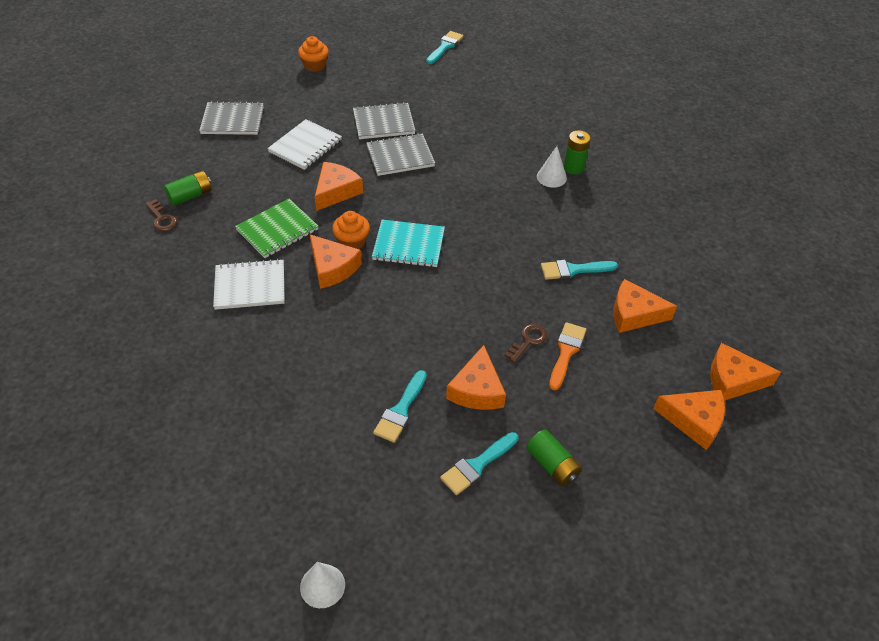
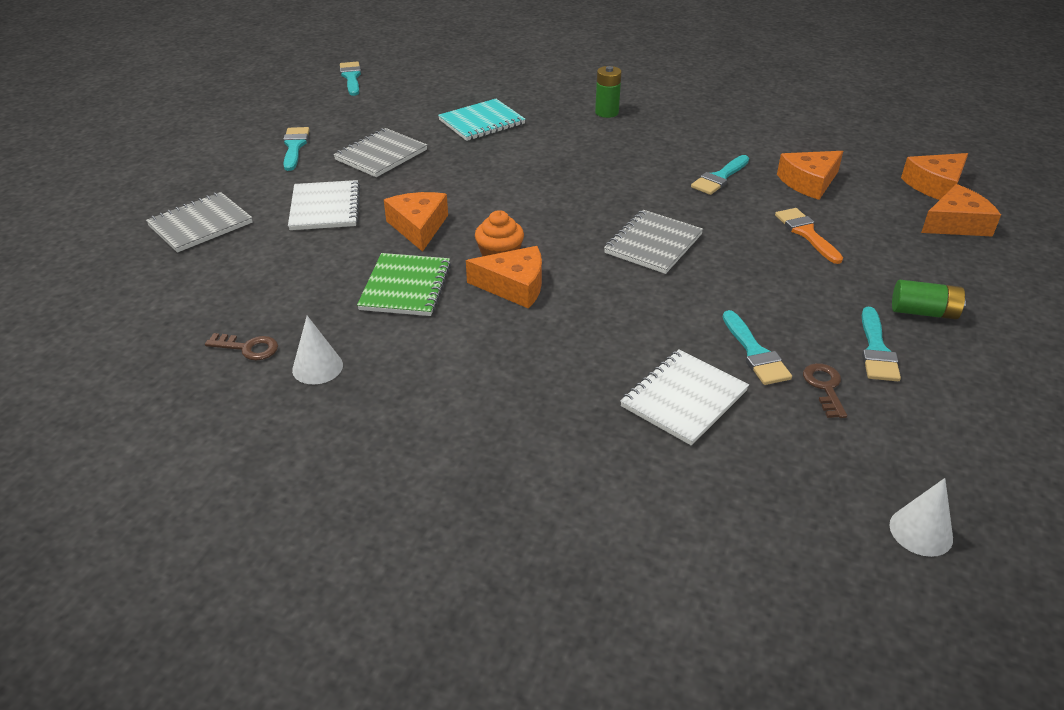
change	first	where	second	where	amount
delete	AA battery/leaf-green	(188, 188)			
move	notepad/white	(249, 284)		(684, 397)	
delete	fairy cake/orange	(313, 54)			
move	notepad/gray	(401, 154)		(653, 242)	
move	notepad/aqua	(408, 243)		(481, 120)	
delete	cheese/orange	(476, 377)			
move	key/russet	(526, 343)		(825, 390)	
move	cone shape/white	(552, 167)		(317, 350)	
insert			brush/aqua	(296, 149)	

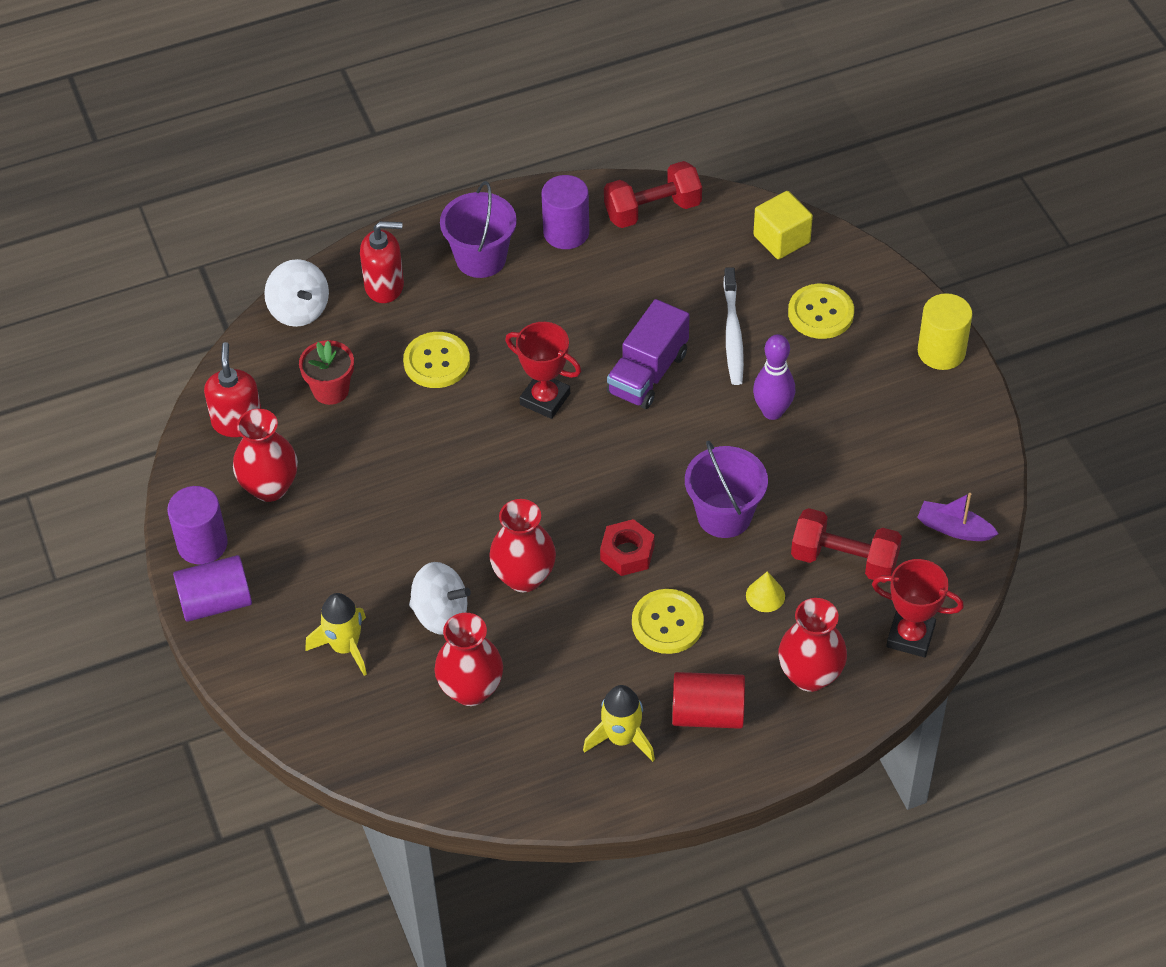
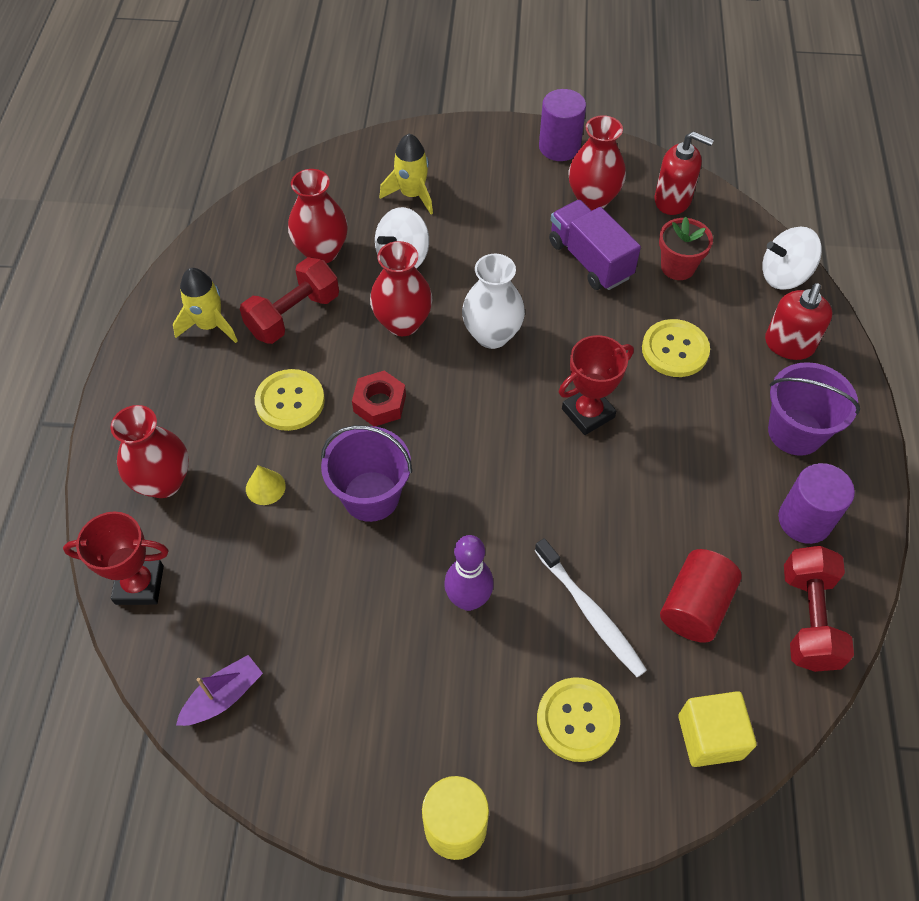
change	first	where	second	where	amount
delete	cylinder/violet	(212, 588)			
move	truck/violet	(648, 354)		(595, 245)	
move	cylinder/scarlet	(708, 700)		(701, 596)	
rotate	tooth brush/white	(733, 326)		(590, 607)	150 degrees counterclockwise
move	hand weight/scarlet	(846, 545)		(289, 300)	
rotate	award cup/scarlet	(918, 608)		(116, 558)	45 degrees clockwise
insert			flower vase/white	(493, 301)	

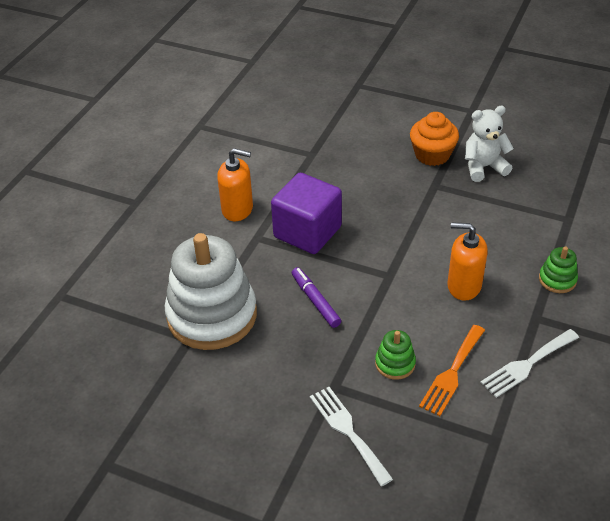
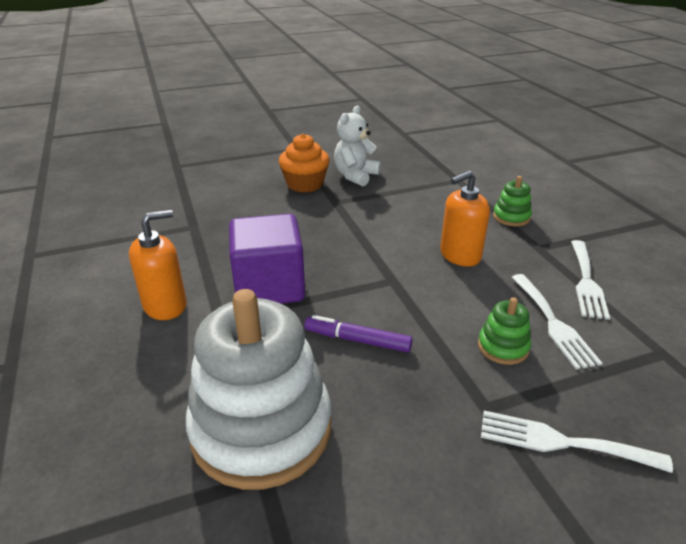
change	first	where	second	where	amount
recolor	fork/orange	(452, 370)	fork/white	(557, 322)	

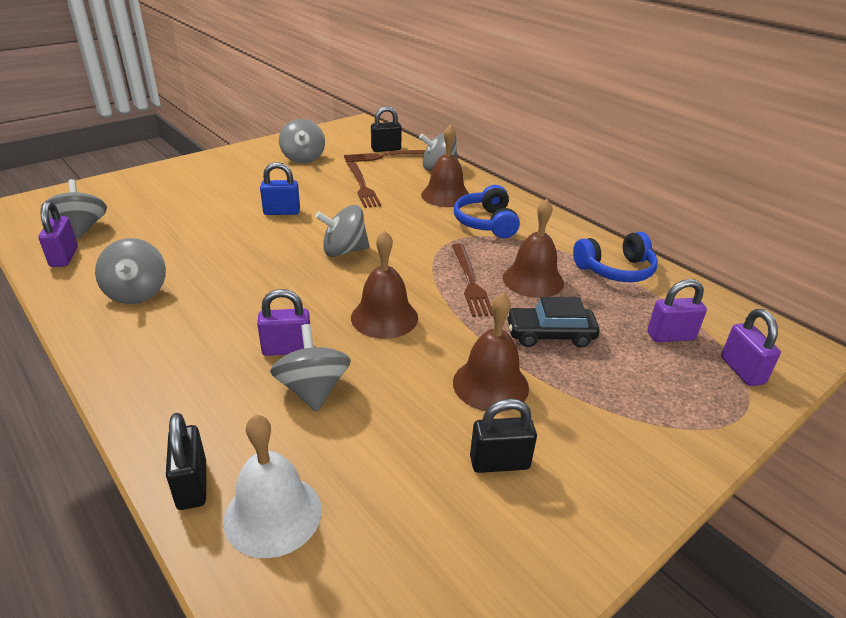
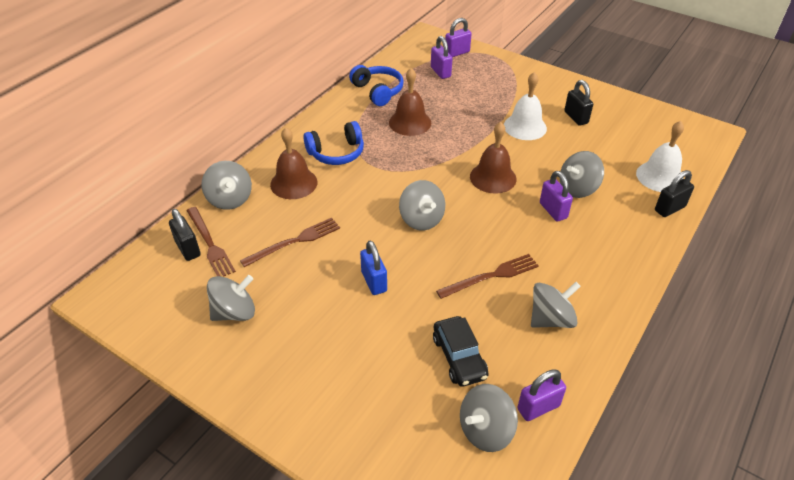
change	first	where	second	where	amount
move	fork/russet	(472, 280)		(487, 276)	
recolor	hand bell/russet	(491, 352)	hand bell/white	(525, 106)	
move	toy car/black	(553, 322)		(461, 351)	

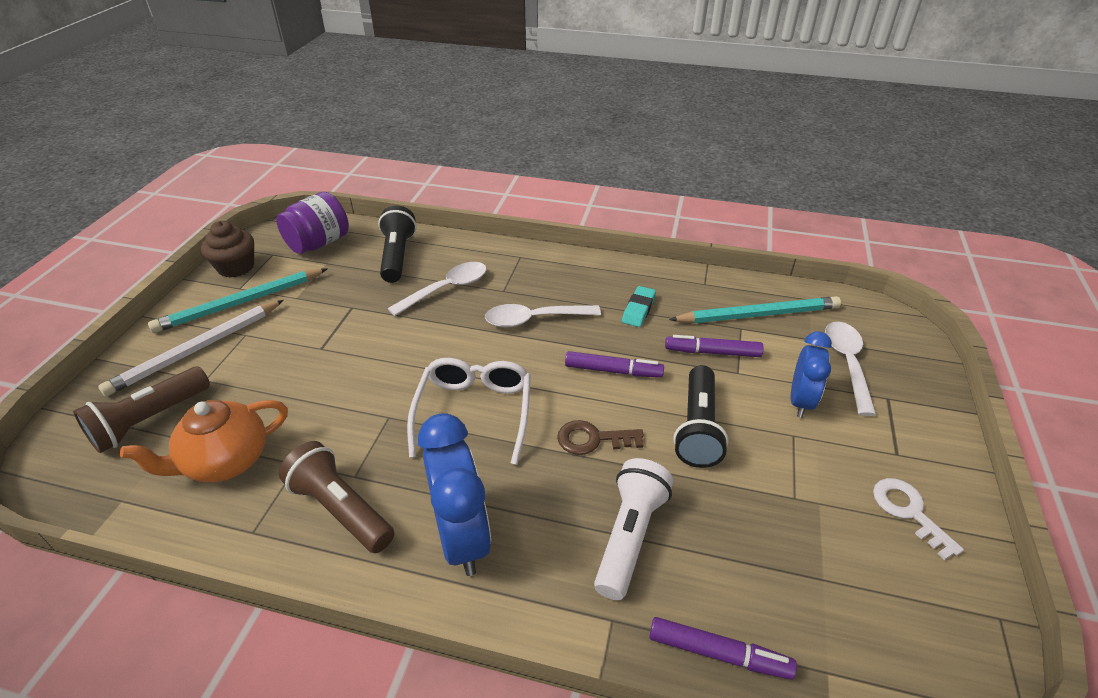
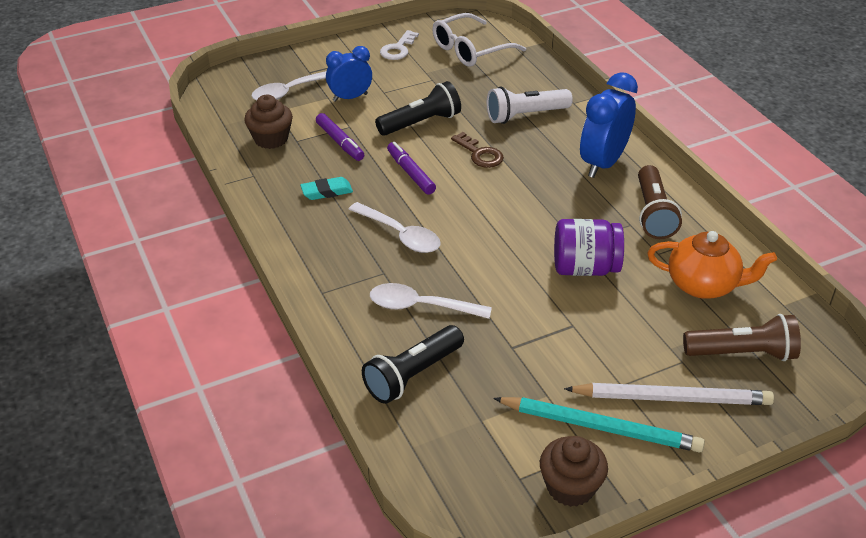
change	first	where	second	where	amount
move	jam jar/violet	(312, 223)		(589, 247)	
move	glasses/white	(469, 411)		(479, 40)	
delete	marker/violet	(723, 648)			
replace	wooden pencil/aqua	(755, 309)	fairy cake/russet	(268, 122)	

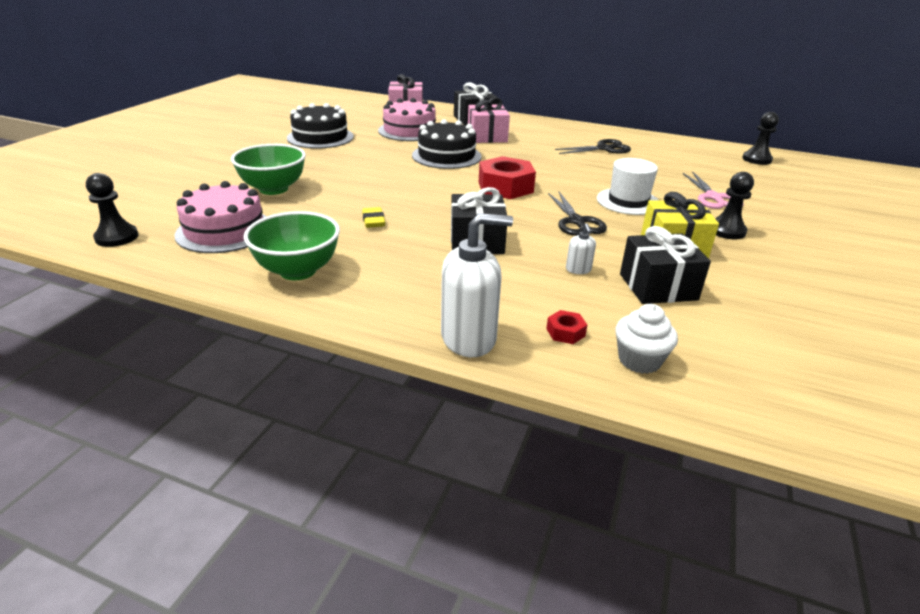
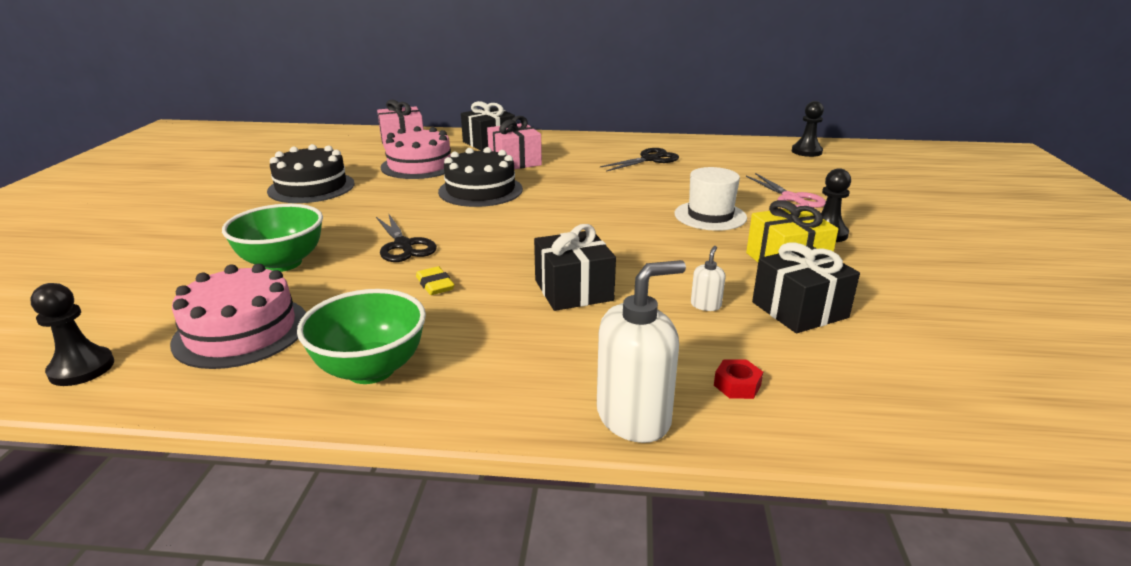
change	first	where	second	where	amount
delete	hexagon nut/scarlet	(507, 177)			
move	shears/black	(577, 214)		(406, 237)	
rotate	pump bottle/white	(581, 248)		(708, 278)	135 degrees counterclockwise
delete	fairy cake/white	(647, 339)			

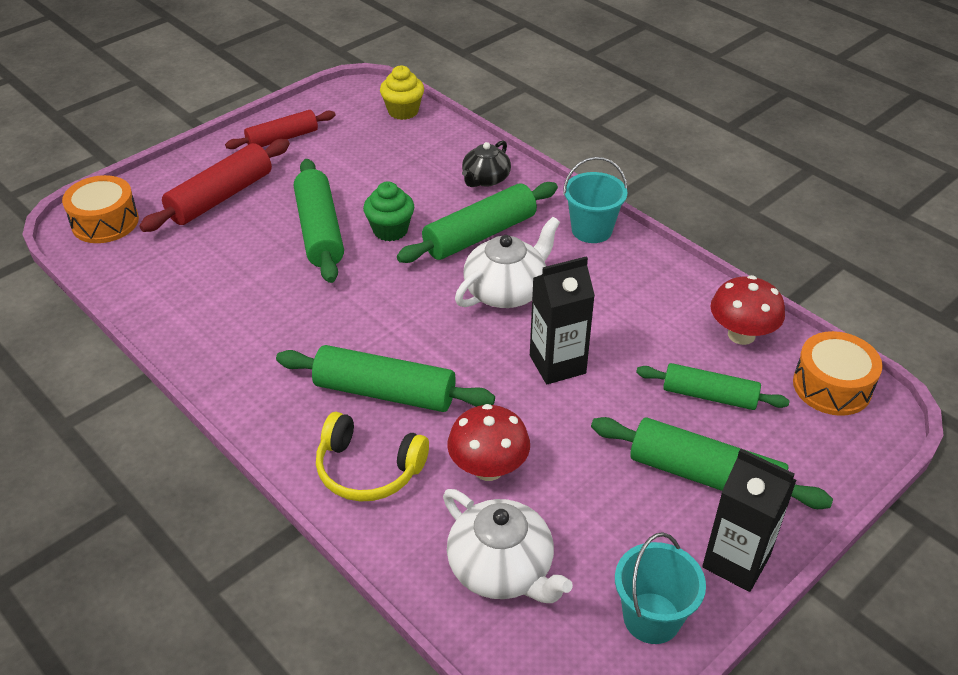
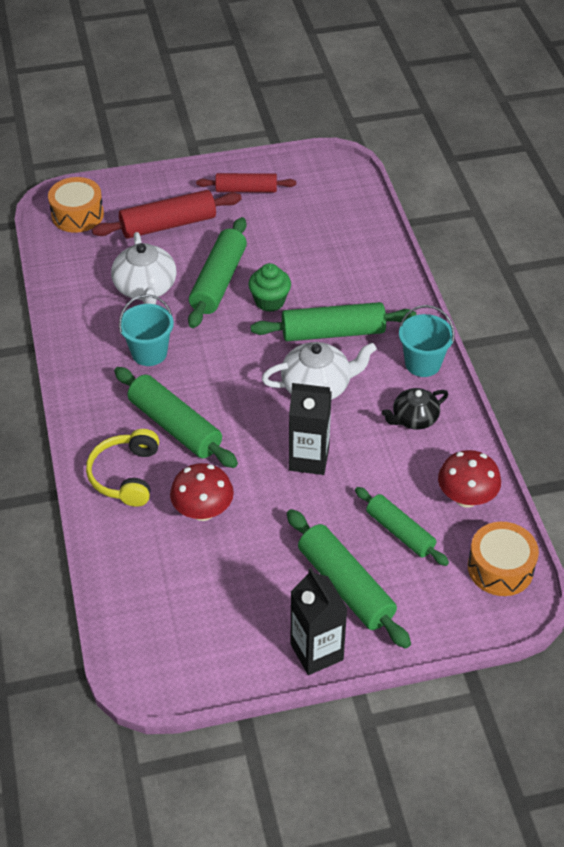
change	first	where	second	where	amount
rotate	over-ear headphones/bright yellow	(372, 457)		(122, 468)	45 degrees clockwise
delete	fairy cake/bright yellow	(402, 92)			
move	teapot/white	(508, 546)		(144, 268)	
move	teapot/black	(486, 163)		(415, 409)	
move	bucket/aqua	(660, 588)		(146, 330)	

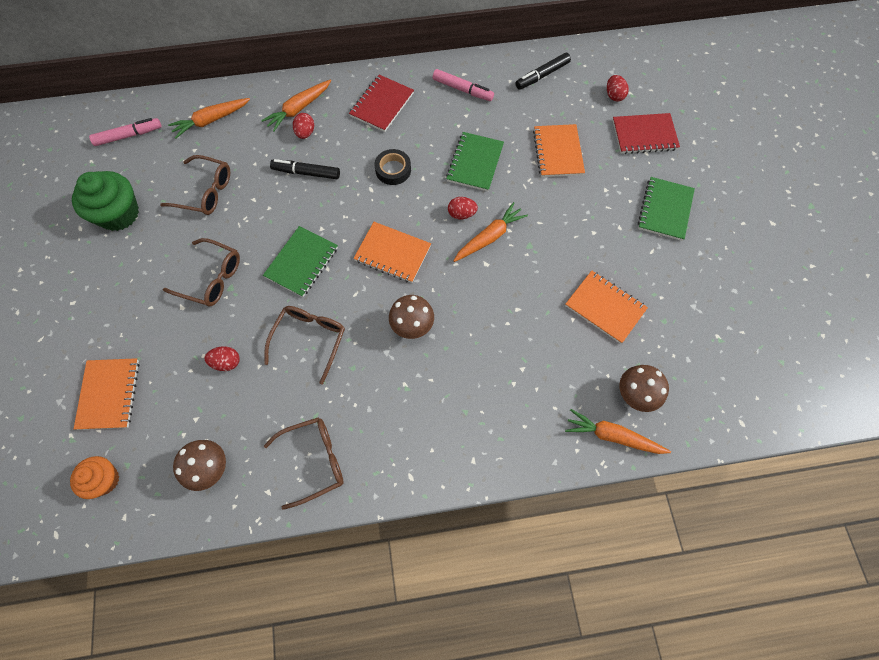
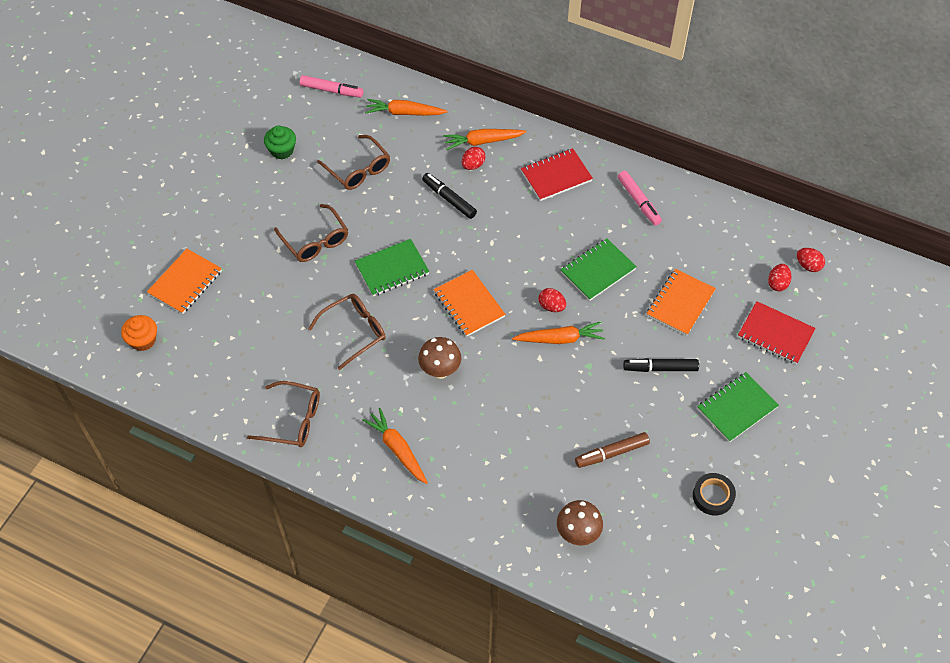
change	first	where	second	where	amount
resize	fairy cake/leaf-green	(105, 201)		(280, 142)	x0.61
delete	mushroom/russet	(199, 465)			
move	egg shape/scarlet	(222, 358)		(811, 260)	
move	tape/black	(393, 167)		(714, 494)	
move	marker/black	(543, 71)		(661, 365)	
replace	notepad/orange	(606, 307)	marker/russet	(612, 450)	
move	carrot/orange	(618, 431)		(395, 446)	

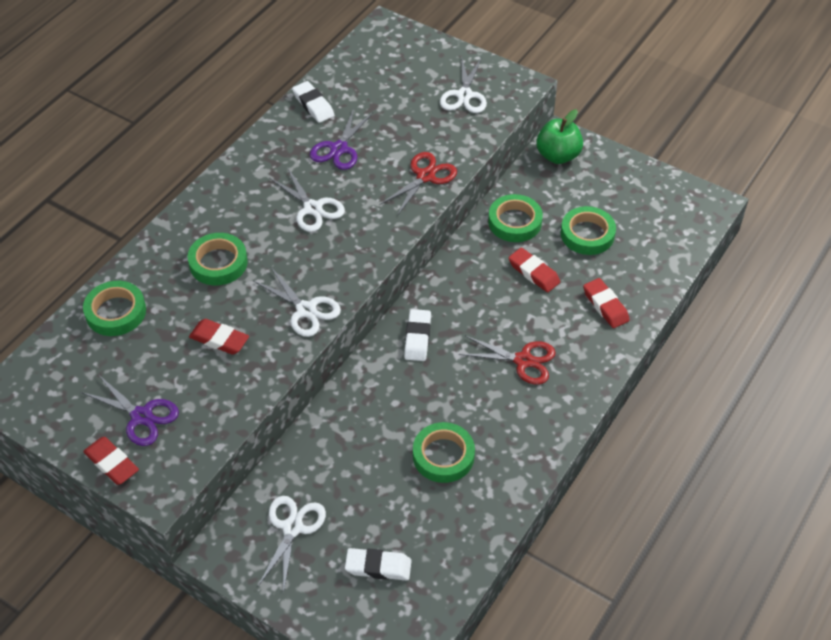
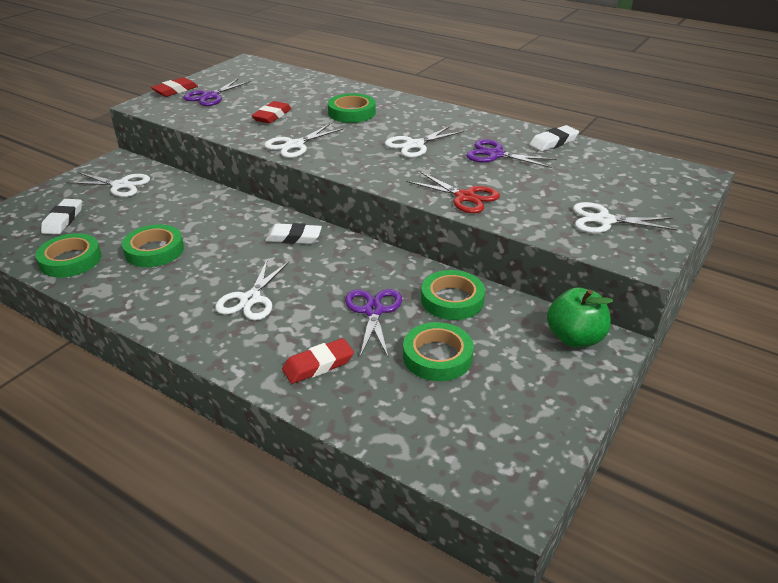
change	first	where	second	where	amount
move	tape/leaf-green	(114, 308)		(68, 255)	
recolor	shears/scarlet	(507, 360)	shears/white	(252, 289)	
replace	eraser/scarlet	(534, 270)	shears/violet	(373, 323)	

